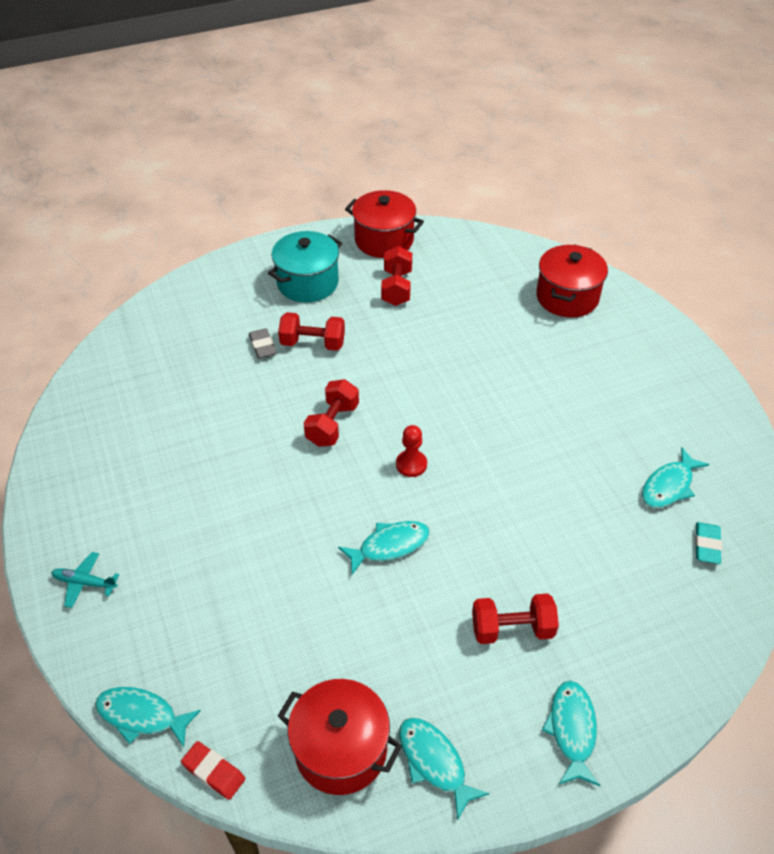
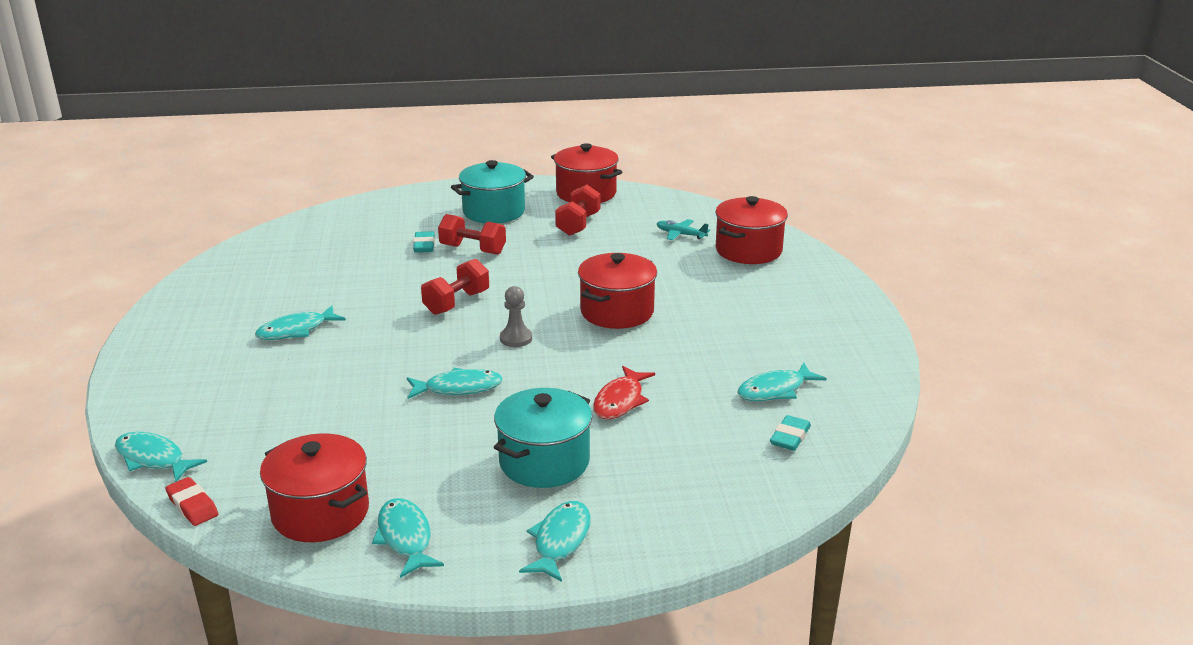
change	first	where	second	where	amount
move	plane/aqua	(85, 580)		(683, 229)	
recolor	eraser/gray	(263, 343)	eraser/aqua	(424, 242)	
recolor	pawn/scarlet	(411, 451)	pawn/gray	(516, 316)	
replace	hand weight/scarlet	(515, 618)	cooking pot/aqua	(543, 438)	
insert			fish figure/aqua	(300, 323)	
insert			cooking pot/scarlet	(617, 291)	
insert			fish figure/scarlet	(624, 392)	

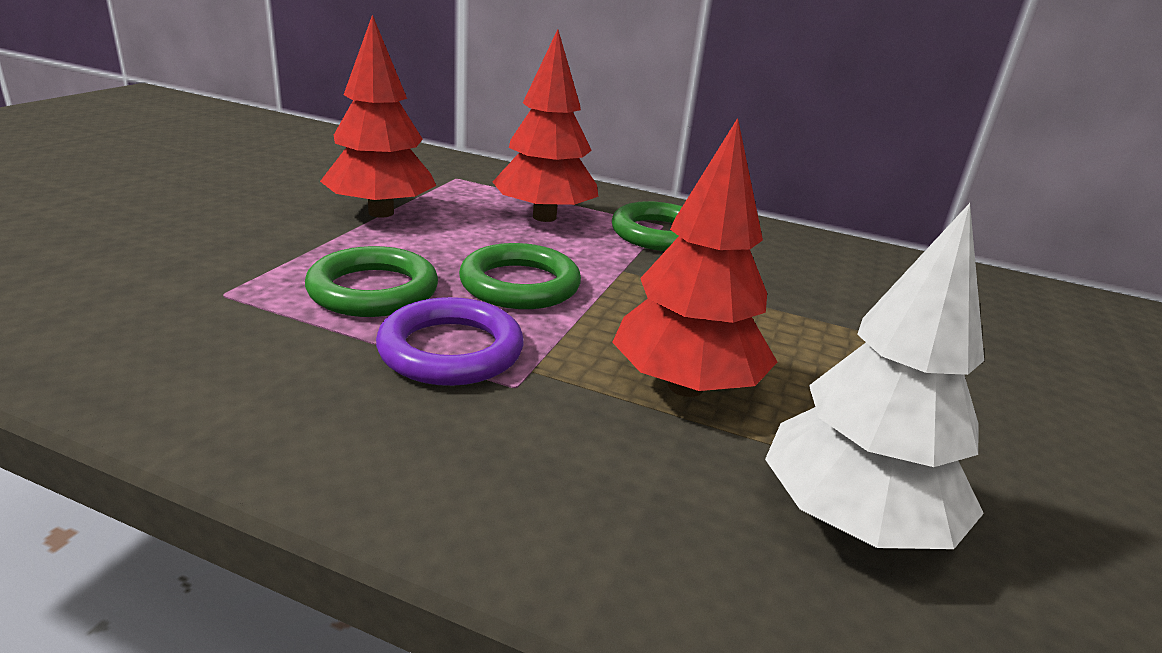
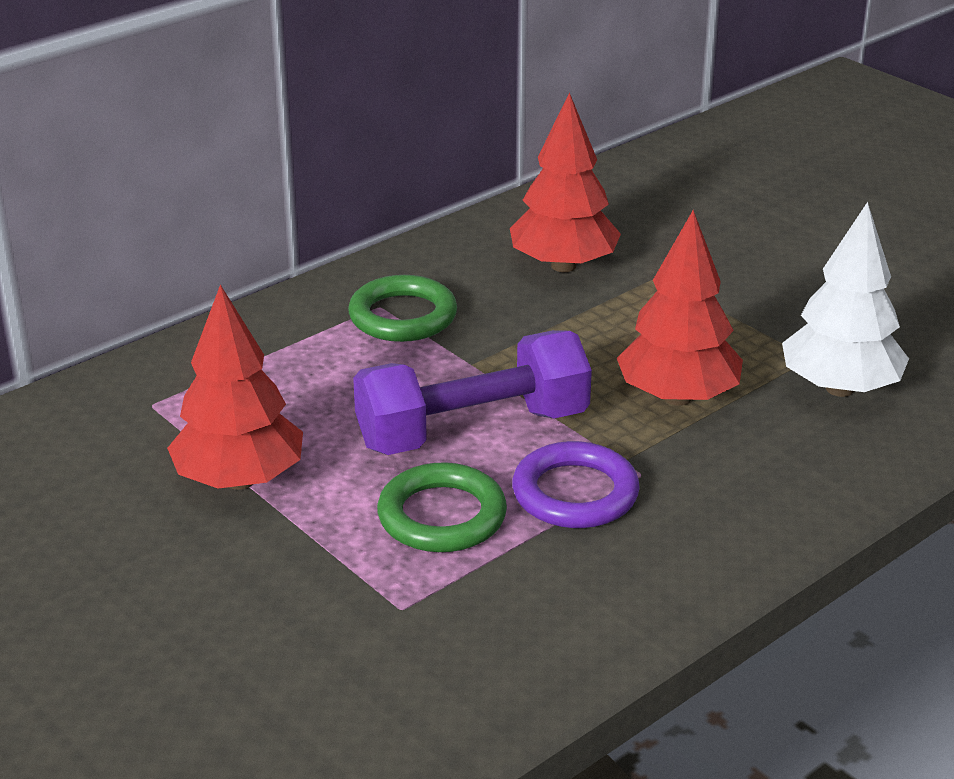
change	first	where	second	where	amount
replace	torus/leaf-green	(520, 276)	hand weight/violet	(472, 392)	
move	tree/scarlet	(545, 125)		(565, 182)	

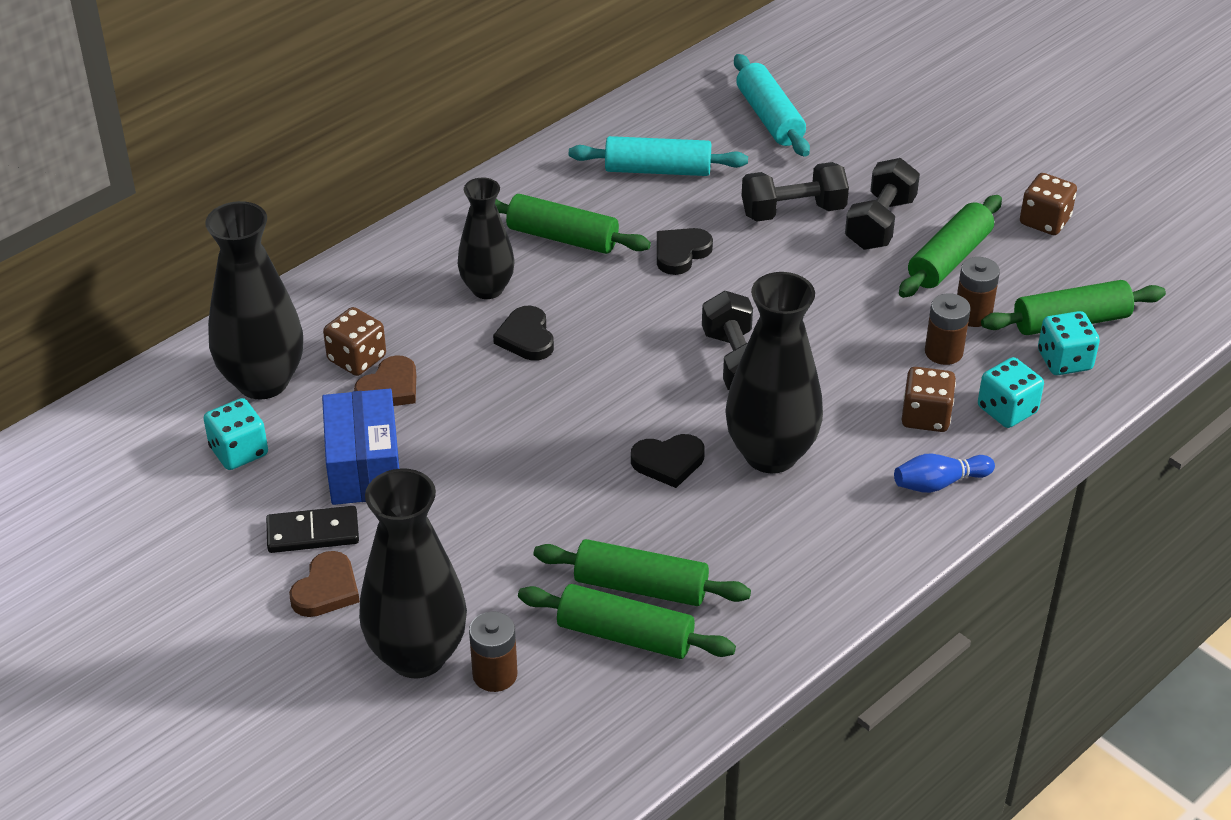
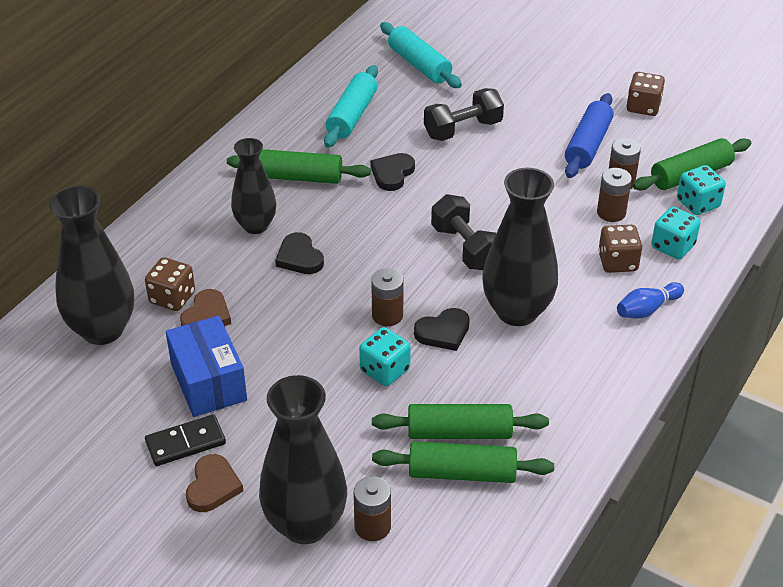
change	first	where	second	where	amount
move	die/aqua	(235, 434)		(385, 356)	
rotate	rolling pin/aqua	(658, 156)		(351, 106)	60 degrees counterclockwise
delete	hand weight/black	(882, 204)			
recolor	rolling pin/leaf-green	(950, 246)	rolling pin/royal blue	(589, 135)	
insert			AA battery/russet	(387, 297)	

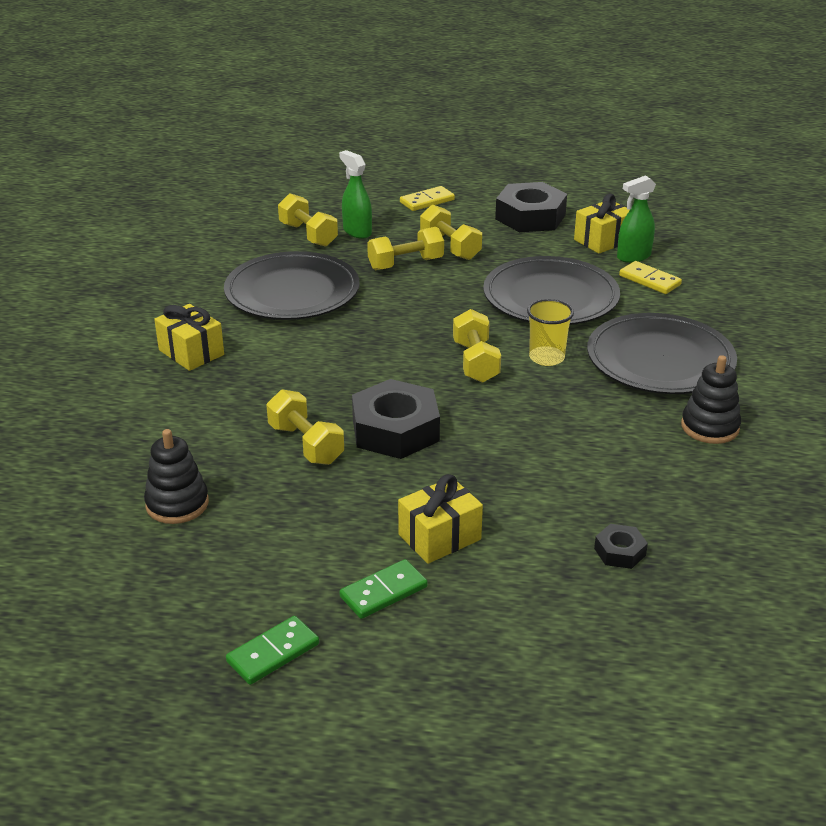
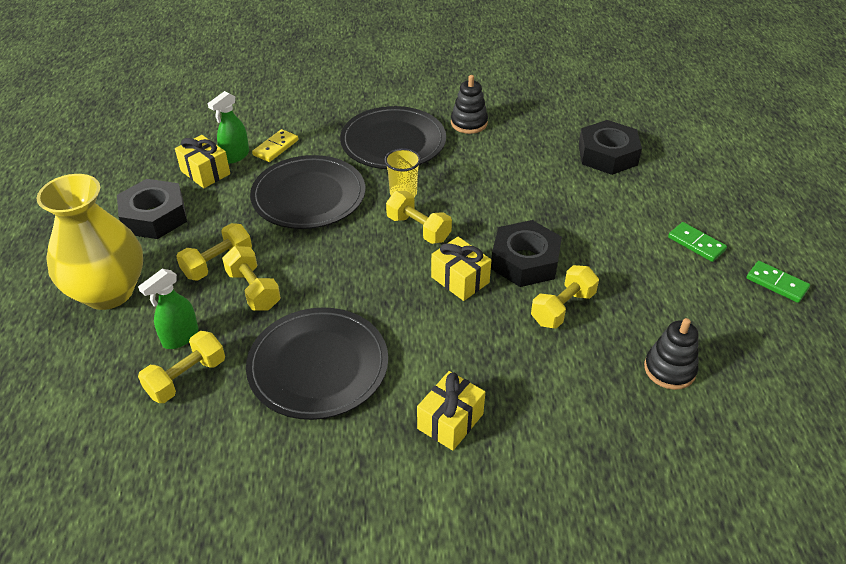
change	first	where	second	where	amount
move	present/bright yellow	(440, 519)		(461, 269)	
replace	domino tile/bright yellow	(427, 198)	flower vase/bright yellow	(90, 242)	
rotate	hand weight/bright yellow	(477, 346)		(419, 217)	60 degrees clockwise
resize	hexagon nut/black	(621, 546)		(610, 147)	x2.10
rotate	sprayer/leaf-green	(636, 219)		(228, 127)	75 degrees clockwise

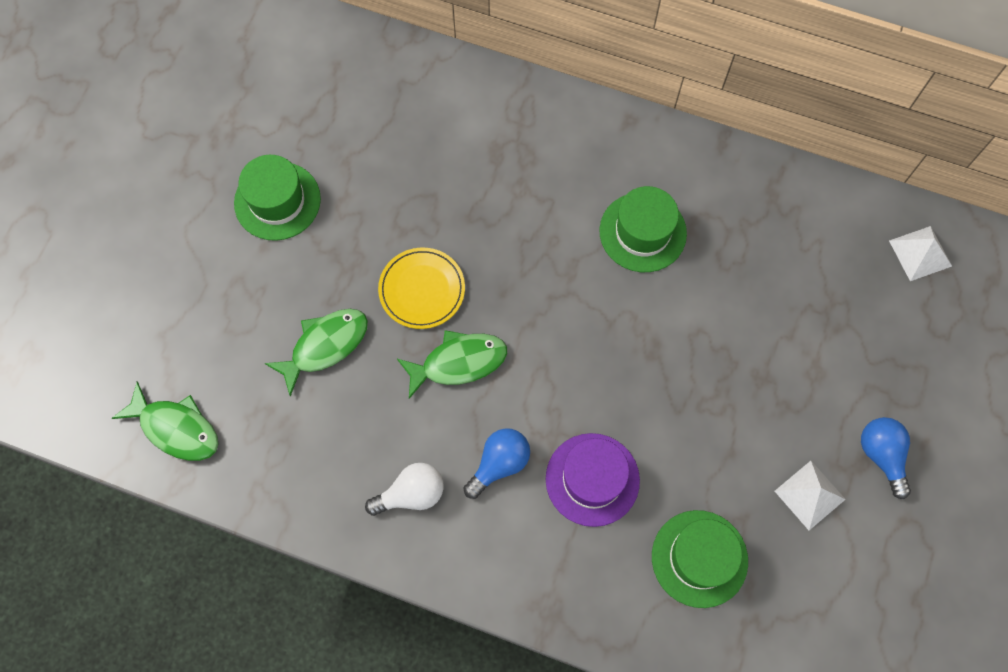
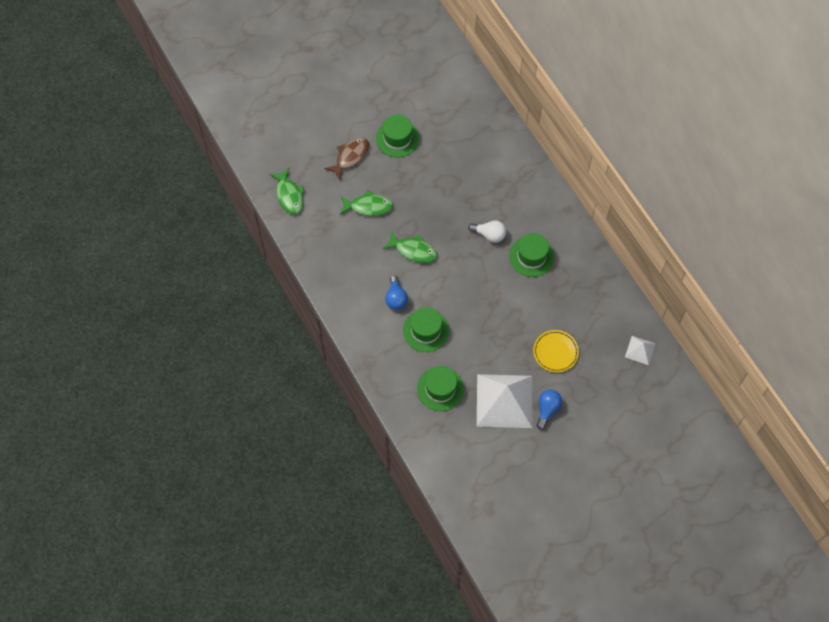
change	first	where	second	where	amount
move	bulb/white	(404, 489)		(487, 231)	
move	plate/bright yellow	(421, 288)		(556, 351)	
rotate	bulb/royal blue	(497, 463)		(396, 292)	90 degrees clockwise
recolor	hat/violet	(593, 480)	hat/leaf-green	(426, 329)	
resize	pyramid shape/white	(810, 495)		(504, 401)	x2.19
insert			fish figure/russet	(346, 159)	

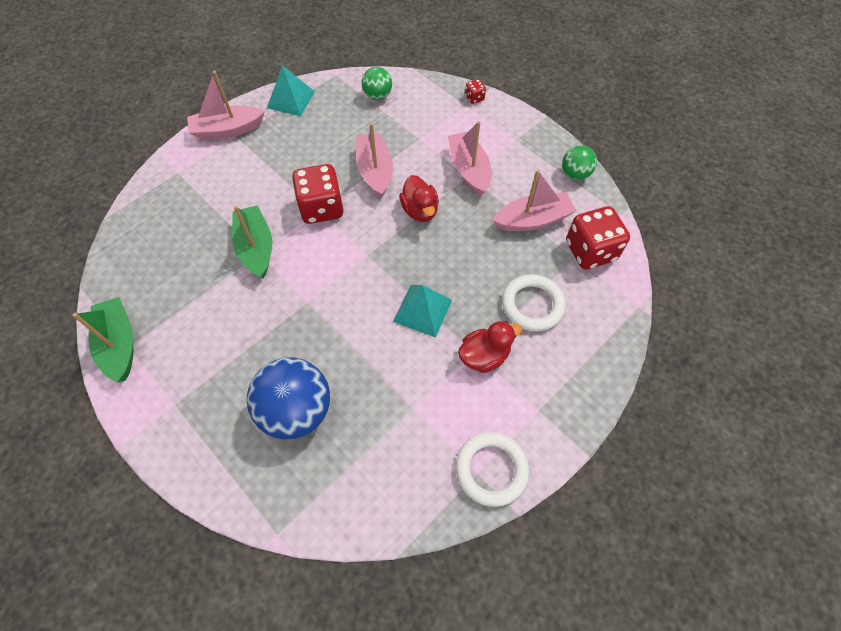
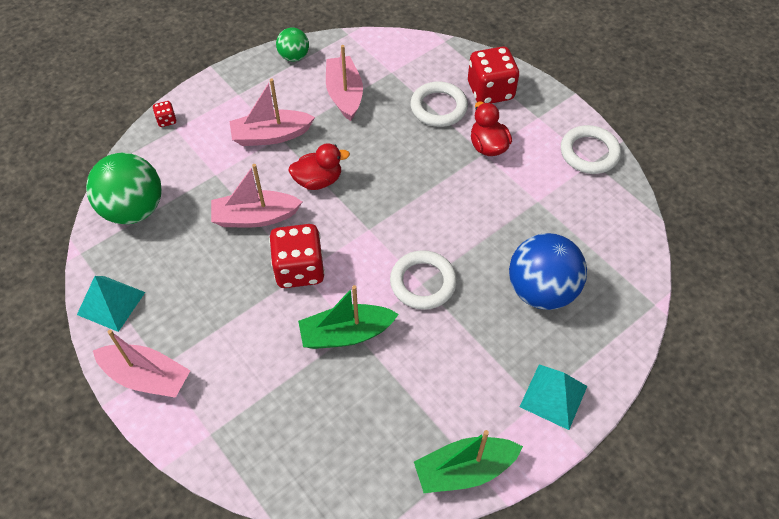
change	first	where	second	where	amount
rotate	sailboat/rose-pink	(226, 105)		(141, 364)	60 degrees counterclockwise
resize	ball/leaf-green	(377, 83)		(124, 188)	x1.86
move	pyramid shape/aqua	(422, 311)		(553, 397)	
move	die/scarlet	(598, 237)		(493, 75)	
insert			torus/white	(423, 280)	

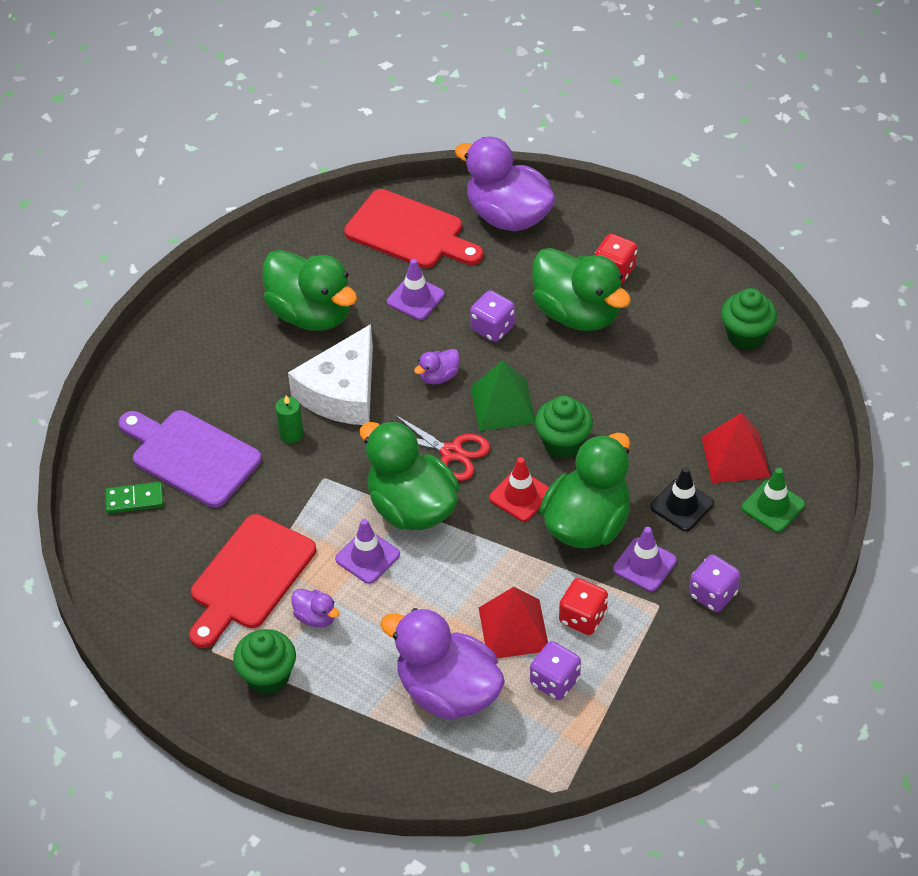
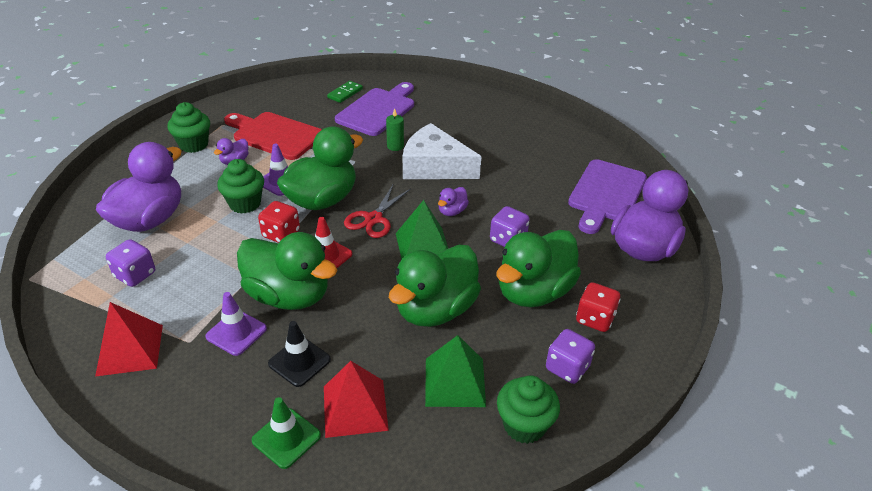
change	first	where	second	where	amount
rotate	domino tile/leaf-green	(134, 497)		(345, 92)	45 degrees clockwise
move	toy duck/leaf-green	(310, 290)		(435, 286)	
recolor	bread board/scarlet	(413, 228)	bread board/violet	(607, 196)	
delete	safety cone/violet	(416, 289)			
rotate	toy duck/violet	(437, 366)		(453, 201)	105 degrees counterclockwise
move	pyramid shape/scarlet	(513, 622)		(129, 339)	
move	fairy cake/leaf-green	(564, 427)		(240, 186)	
move	die/scarlet	(583, 606)		(279, 222)	
move	die/violet	(715, 583)		(570, 356)	
insert			pyramid shape/leaf-green	(455, 371)	

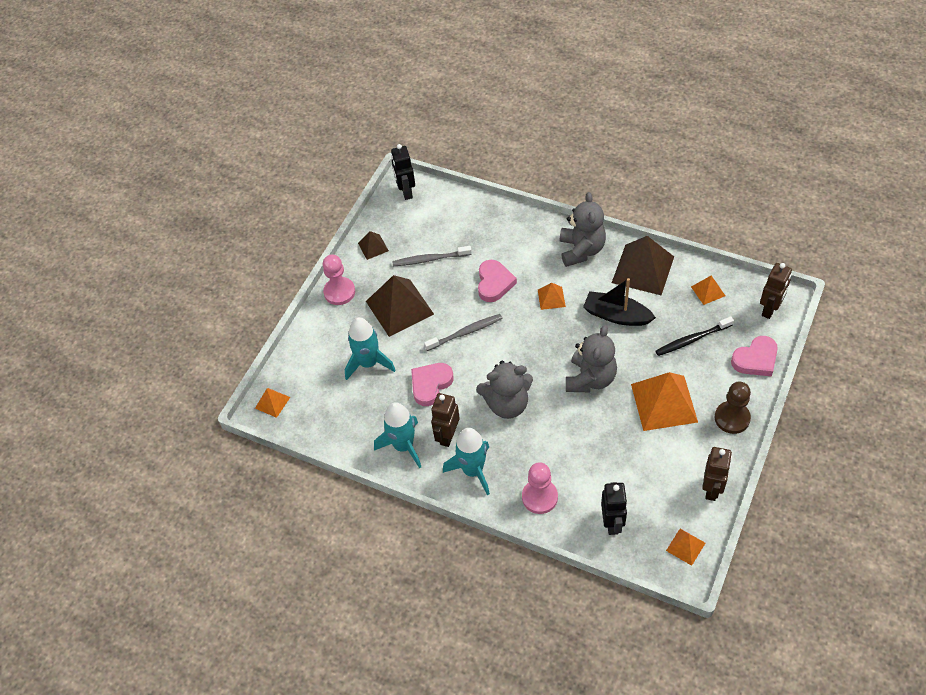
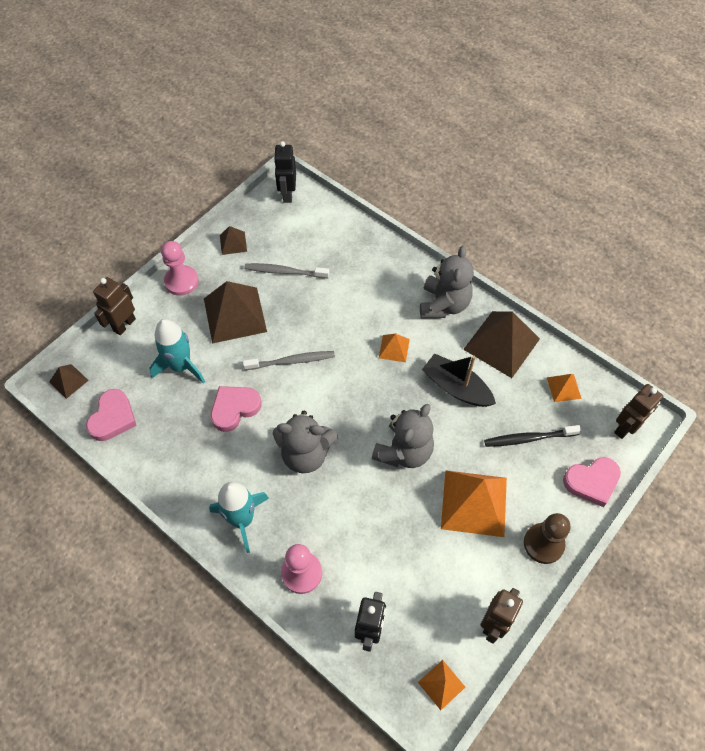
change	first	where	second	where	amount
recolor	pyramid shape/orange	(272, 403)	pyramid shape/russet	(69, 381)	
delete	toy rocket/aqua	(397, 435)			
move	robot/russet	(445, 420)		(114, 306)	
move	heart shape/rose-pink	(497, 281)		(111, 415)	

